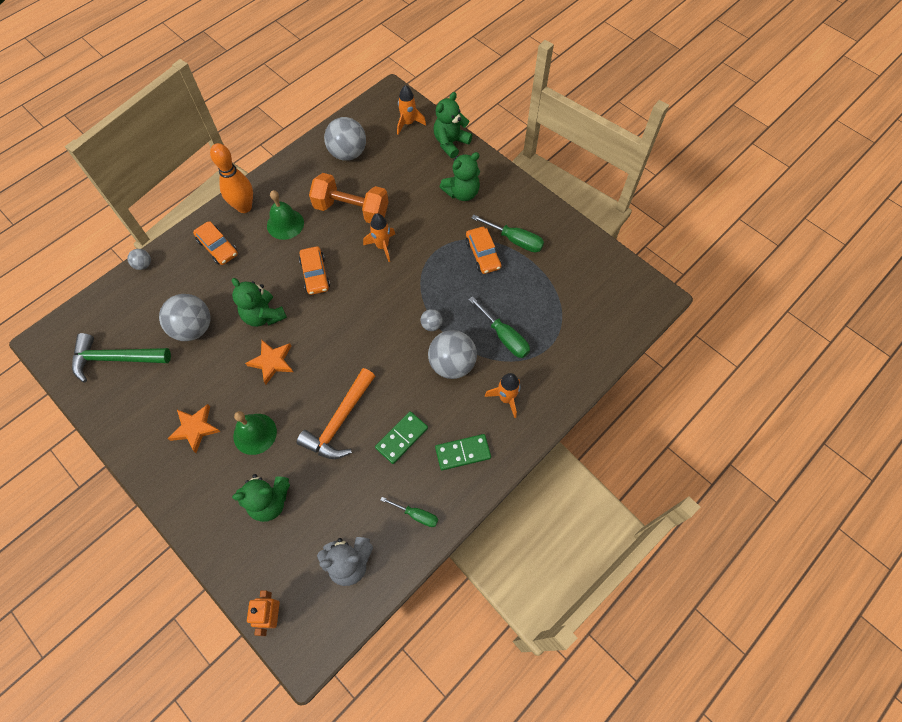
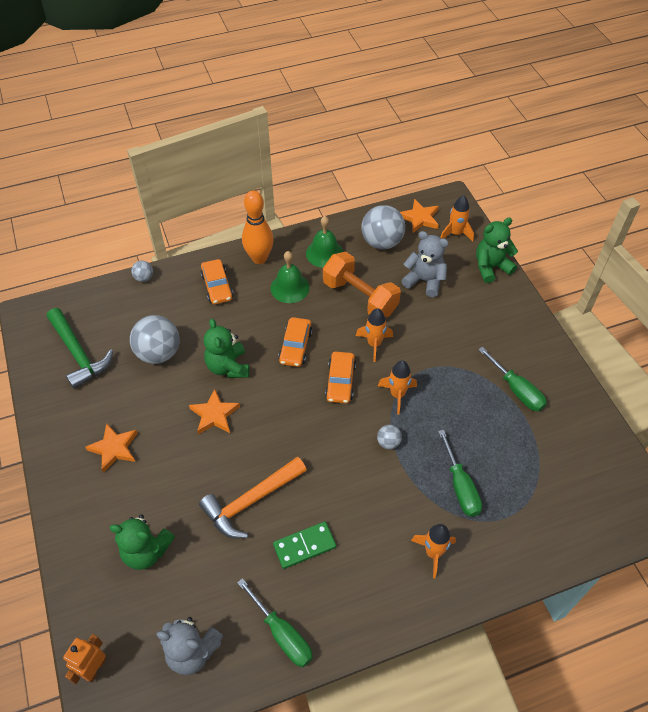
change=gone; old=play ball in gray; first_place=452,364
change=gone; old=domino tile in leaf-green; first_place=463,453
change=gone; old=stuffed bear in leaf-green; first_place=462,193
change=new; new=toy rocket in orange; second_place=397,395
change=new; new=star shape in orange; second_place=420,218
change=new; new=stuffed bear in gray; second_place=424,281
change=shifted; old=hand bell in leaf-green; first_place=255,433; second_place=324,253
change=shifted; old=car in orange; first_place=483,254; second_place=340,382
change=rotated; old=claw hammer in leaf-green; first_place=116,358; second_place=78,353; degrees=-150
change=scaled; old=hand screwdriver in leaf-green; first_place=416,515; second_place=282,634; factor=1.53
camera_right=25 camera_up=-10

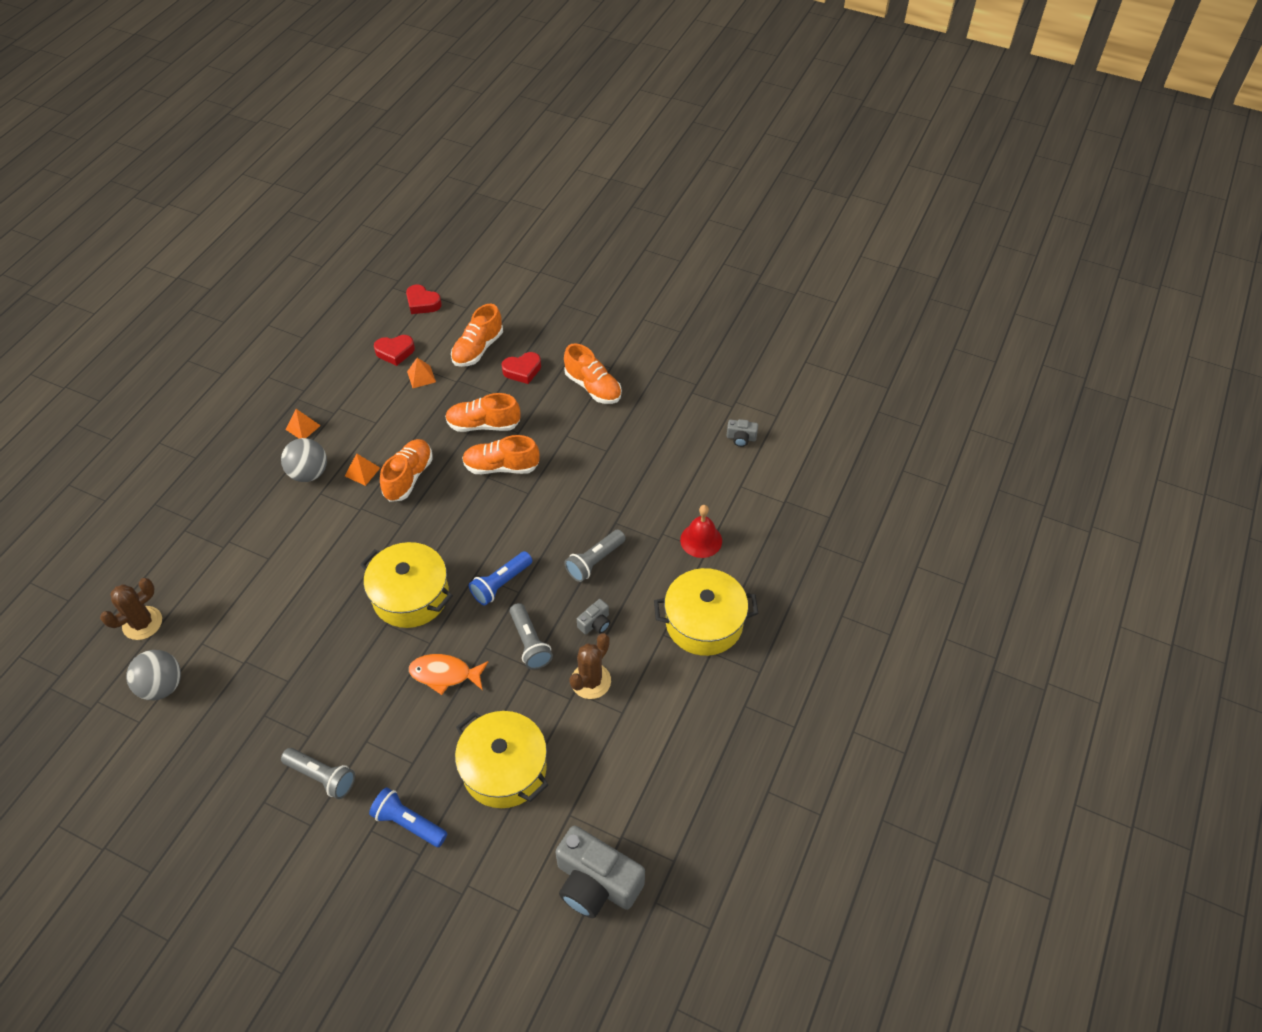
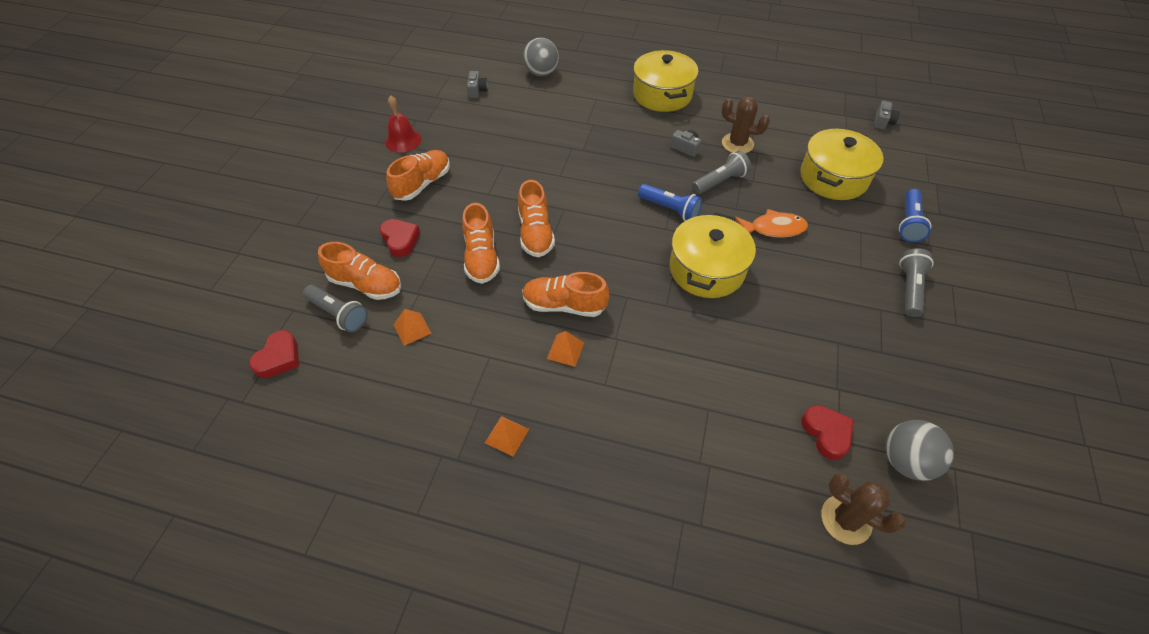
change=shifted; old=play ball in gray; first_place=309,473; second_place=541,73
change=shifted; old=heart shape in scarlet; first_place=395,352; second_place=826,433
change=shifted; old=pocket torch in gray; first_place=594,561; second_place=339,314
change=shifted; old=hand bell in scarlet; first_place=701,540; second_place=403,140
change=rotated; old=toy fish in orange; first_place=444,674; second_place=774,228; degrees=-90
change=scaled; old=camera in gray; first_place=596,882; second_place=882,122; factor=0.45
camera_right=-100 camera_up=0

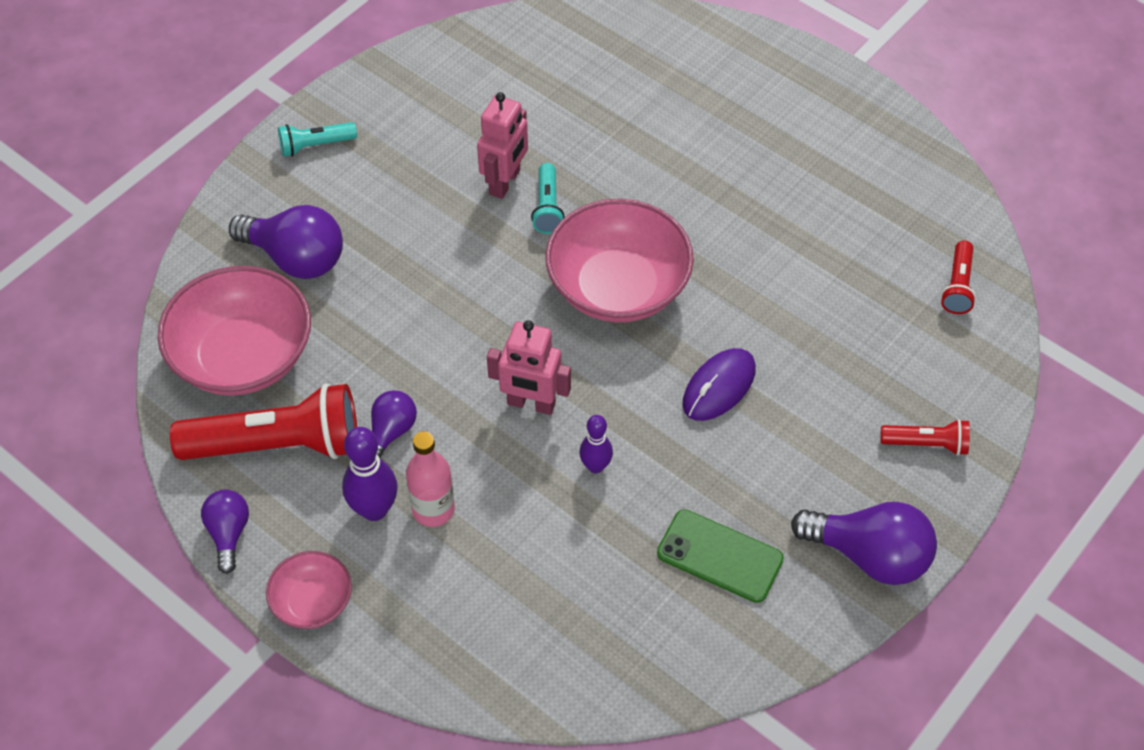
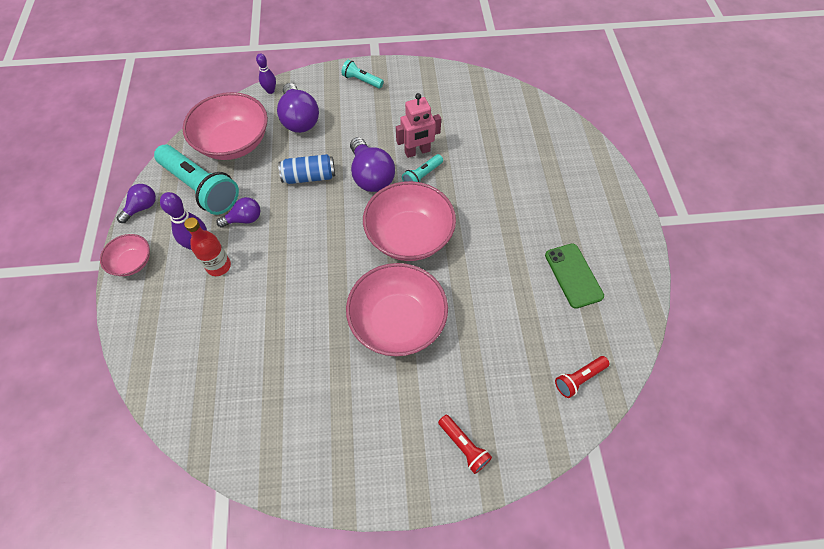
change=gone; old=robot figure in rosy; first_place=531,404
change=new; new=tin in blue; second_place=309,177
change=shifted; old=tenpin in purple; first_place=595,466; second_place=270,90
change=shifted; old=phone in leaf-green; first_place=720,556; second_place=573,275
change=shifted; old=bulb in purple; first_place=869,556; second_place=371,176
change=swapped; old=computer mouse in purple; new=serving bowl in rosy; first_place=719,387; second_place=397,321
change=repainted; old=pocket torch in scarlet; new=pocket torch in aqua; first_place=278,445; second_place=201,188
change=repainted; old=drink bottle in rosy; new=drink bottle in scarlet; first_place=433,509; second_place=218,266
camera_right=45 camera_up=5

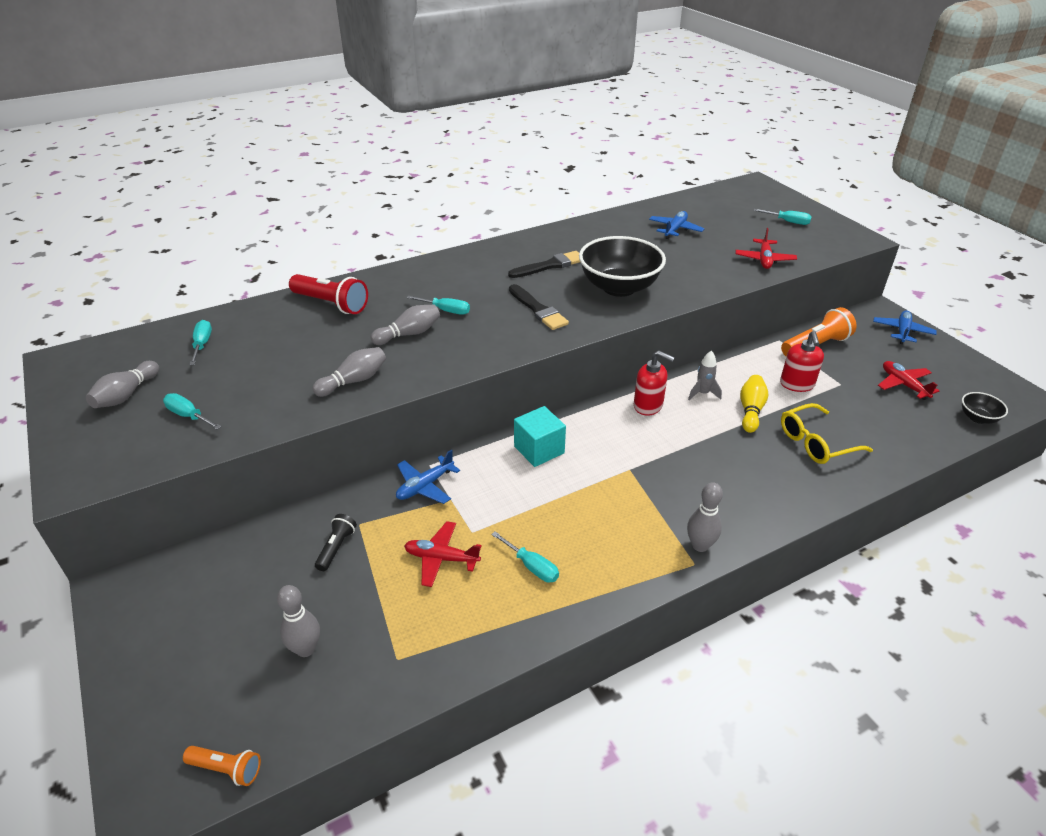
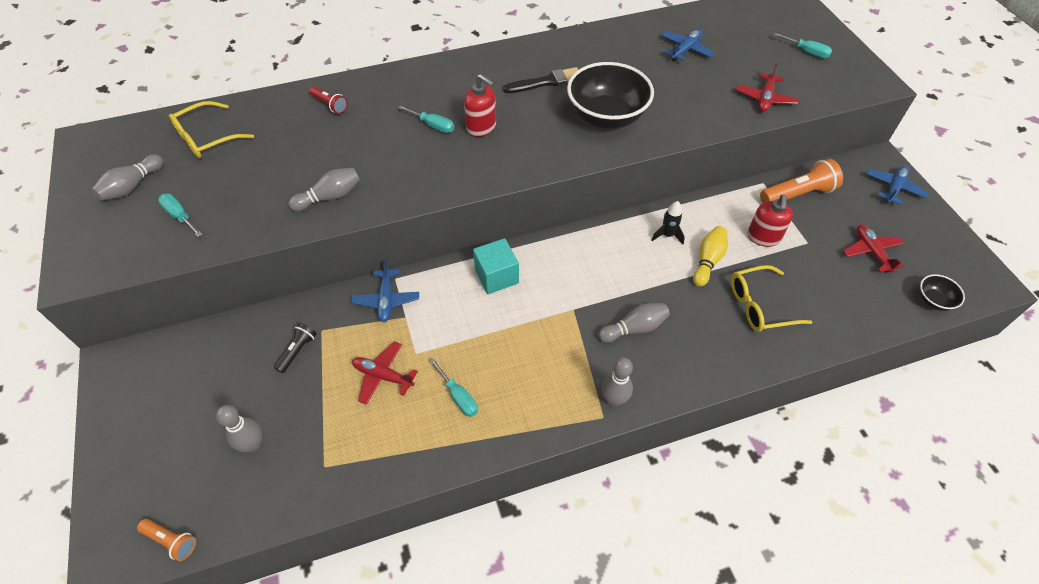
change=gone; old=paint brush in jet-black; first_place=538,310
change=shifted; old=tenpin in gray; first_place=409,334; second_place=634,328
change=shifted; old=pump bottle in scarlet; first_place=648,406; second_place=481,127
change=swapped; old=hand screwdriver in aqua; new=eyeglasses in yellow; first_place=202,344; second_place=206,138
change=repainted; old=toy rocket in gray; new=toy rocket in jet-black; first_place=702,393; second_place=667,235
change=rotated; old=aeroplane in blue; first_place=425,486; second_place=386,300; degrees=-60
change=scaled; old=pocket torch in scarlet; first_place=331,304; second_place=330,105; factor=0.56
camera_right=10 camera_up=15

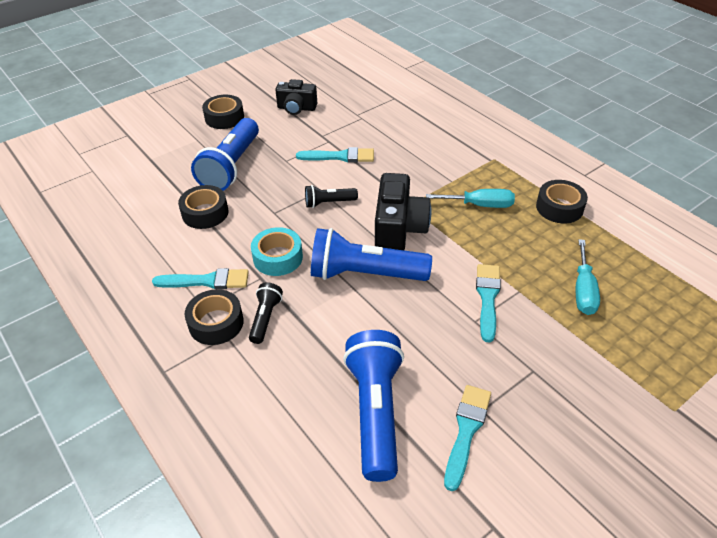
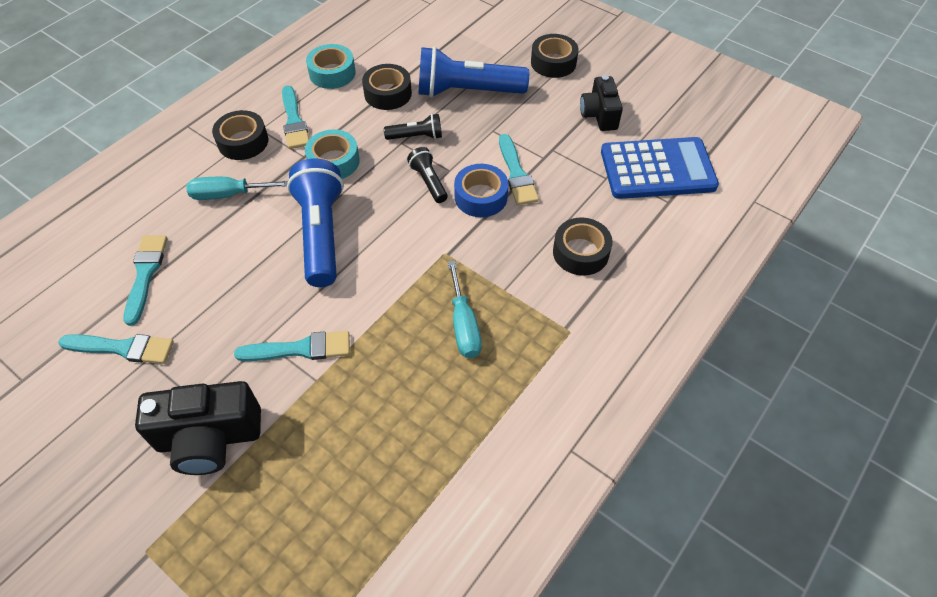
change=new; new=sticky tape in aqua; second_place=332,73
change=new; new=sticky tape in blue; second_place=481,197
change=new; new=calculator in blue; second_place=657,169
change=shifted; old=pocket torch in jet-black; first_place=265,318; second_place=416,136
change=shifted; old=camera in jet-black; first_place=398,229; second_place=209,438
change=shifted; old=sticky tape in jet-black; first_place=559,208; second_place=580,252
change=shifted; old=hand screwdriver in aqua; first_place=583,290; second_place=229,195
change=swapped; old=pocket torch in blue; new=paint brush in aqua; first_place=375,412; second_place=145,274
camera_right=75 camera_up=10

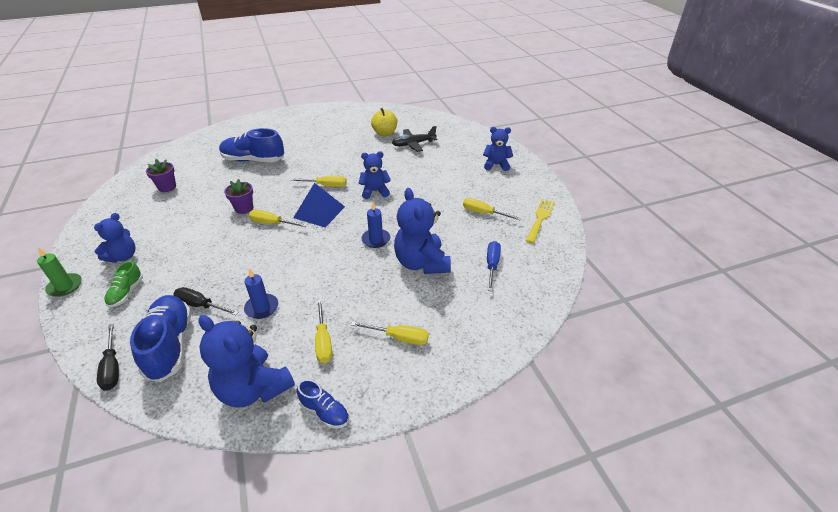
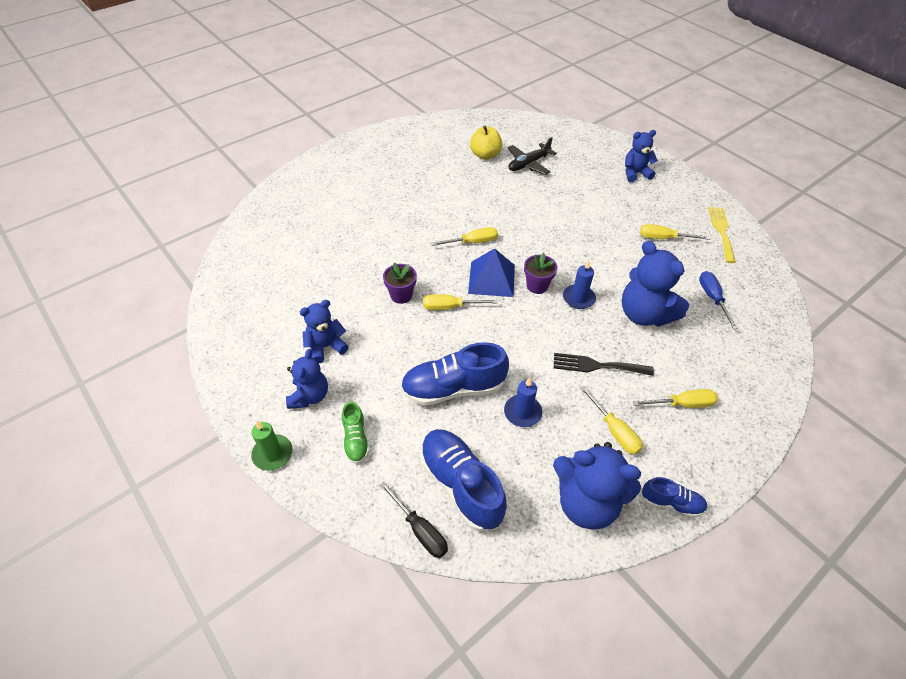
change=gone; old=hand screwdriver in jet-black; first_place=200,305
change=new; new=fork in jet-black; second_place=597,366
change=shifted; old=potted plant in purple; first_place=167,187; second_place=537,286
change=shifted; old=sneaker in blue; first_place=253,160; second_place=453,388
change=shifted; old=stuffed bear in blue; first_place=375,191; second_place=326,347
camera_right=-20 camera_up=10

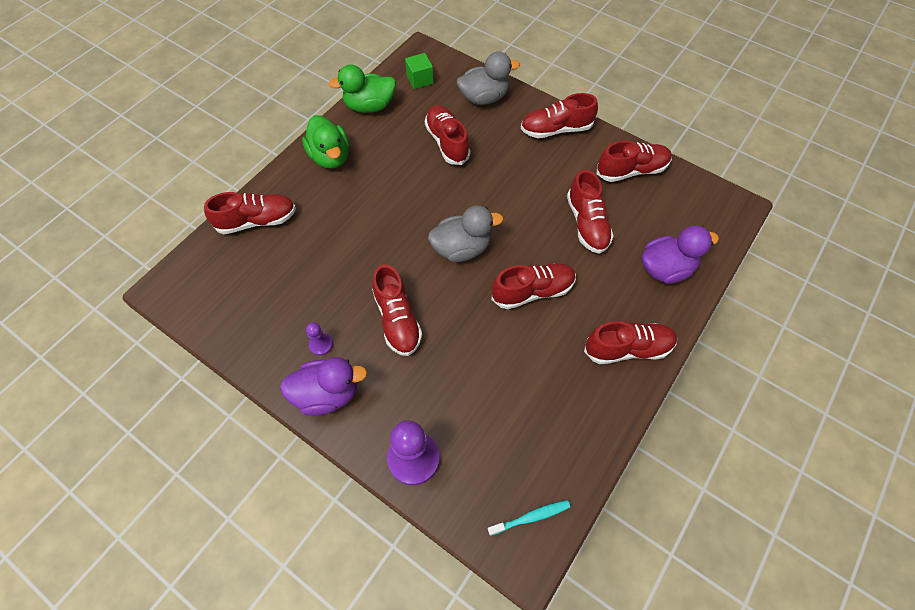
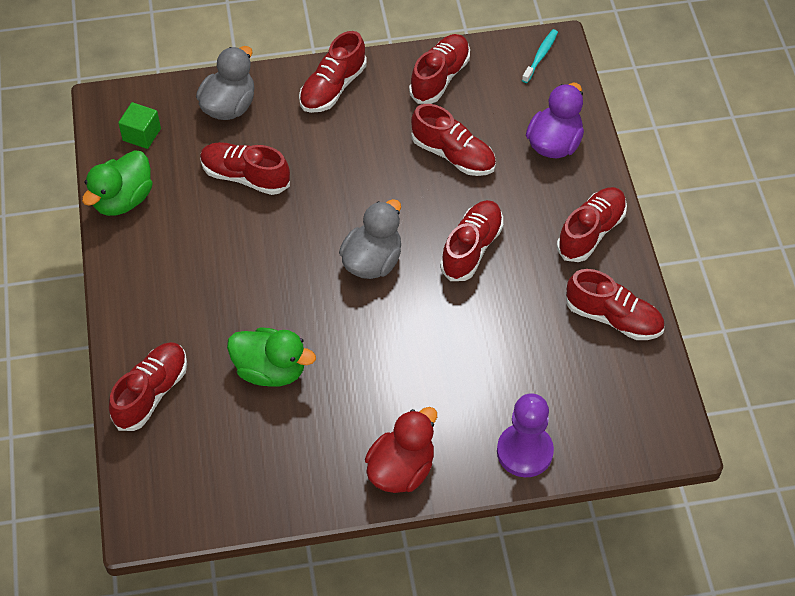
change=gone; old=pawn in purple; first_place=321,344
change=shifted; old=duck in leaf-green; first_place=330,157; second_place=270,370
change=shifted; old=sneaker in scarlet; first_place=397,319; second_place=613,318
change=shifted; old=toothbrush in aqua; first_place=531,517; second_place=540,56
change=repainted; old=duck in purple; new=duck in scarlet; first_place=327,394; second_place=401,469
camera_right=-45 camera_up=-5

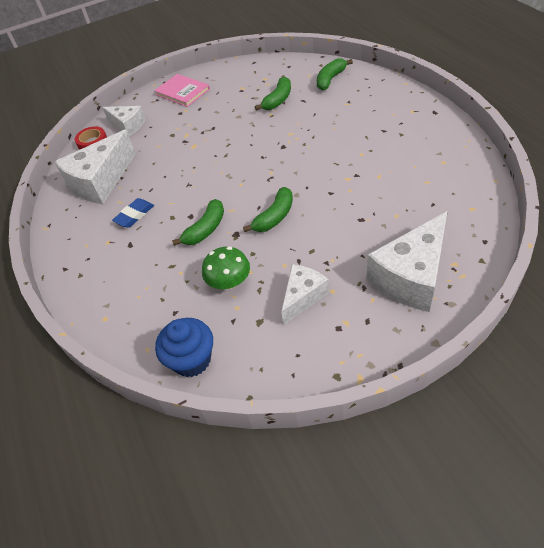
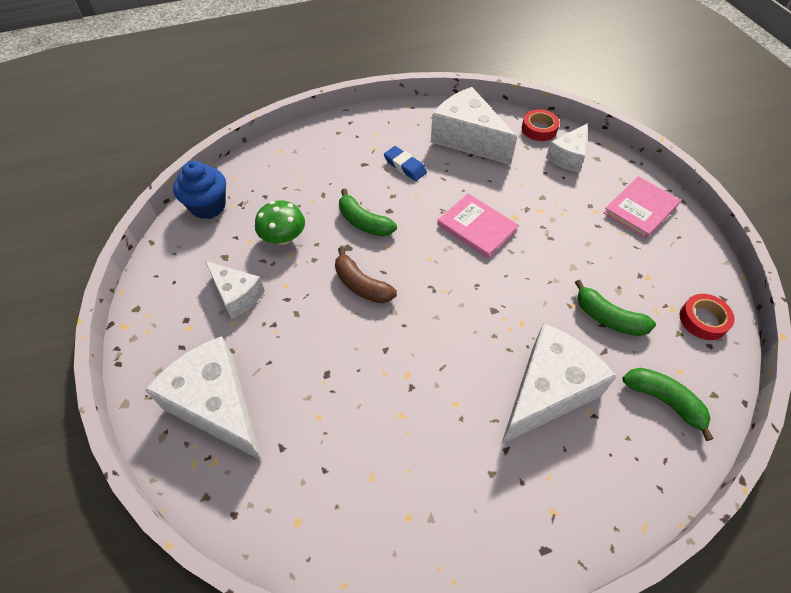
change=new; new=hardcover in rosy; second_place=477,227
change=new; new=cheese wedge in white; second_place=547,391
change=new; new=sticky tape in scarlet; second_place=703,320
change=repainted; old=toy banana in leaf-green; new=toy banana in brown; first_place=274,217; second_place=361,285
camera_right=90 camera_up=5

